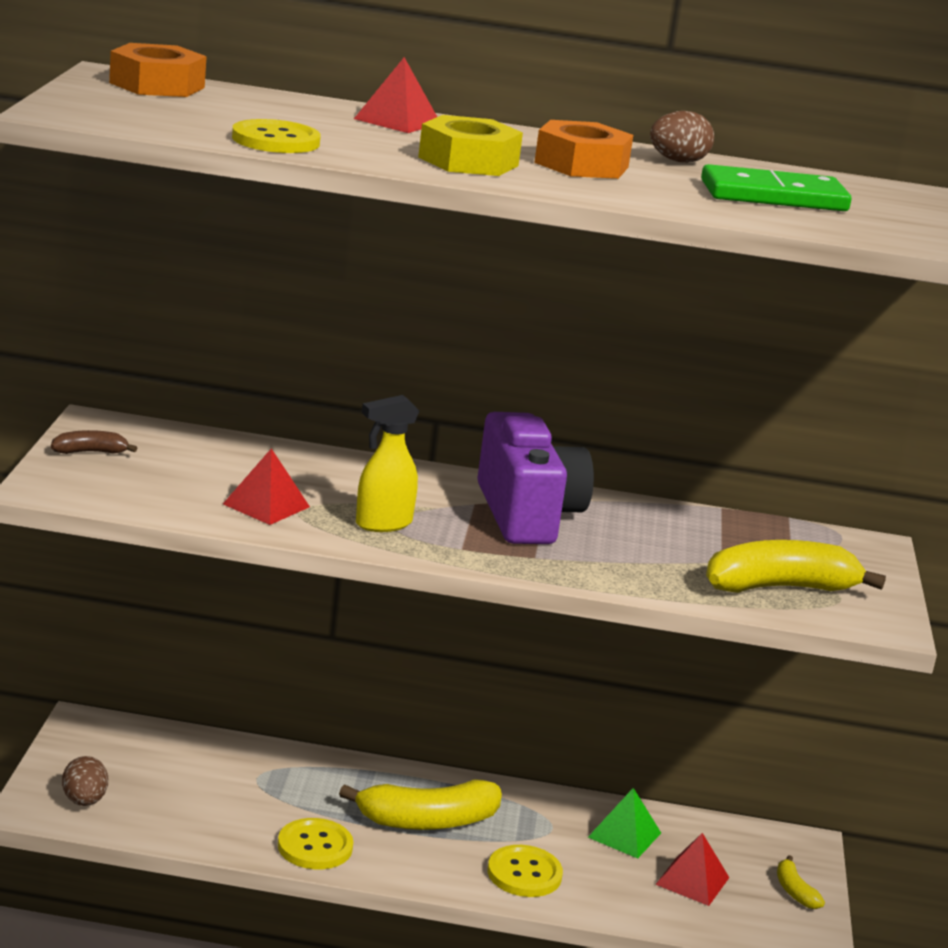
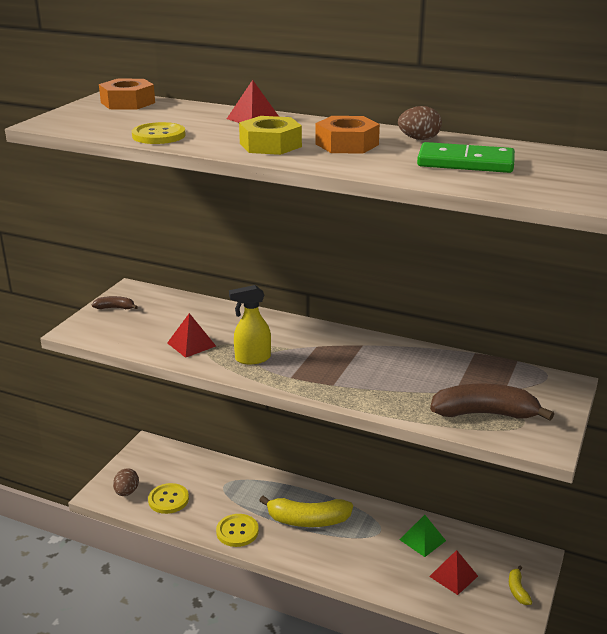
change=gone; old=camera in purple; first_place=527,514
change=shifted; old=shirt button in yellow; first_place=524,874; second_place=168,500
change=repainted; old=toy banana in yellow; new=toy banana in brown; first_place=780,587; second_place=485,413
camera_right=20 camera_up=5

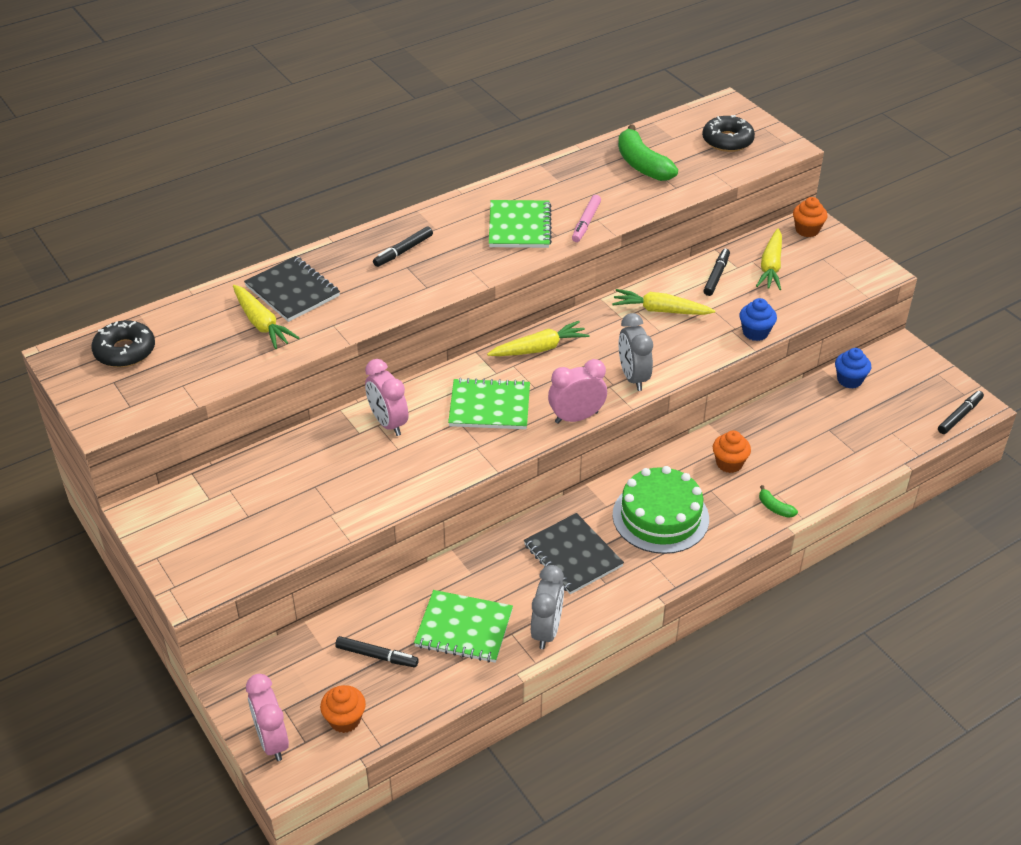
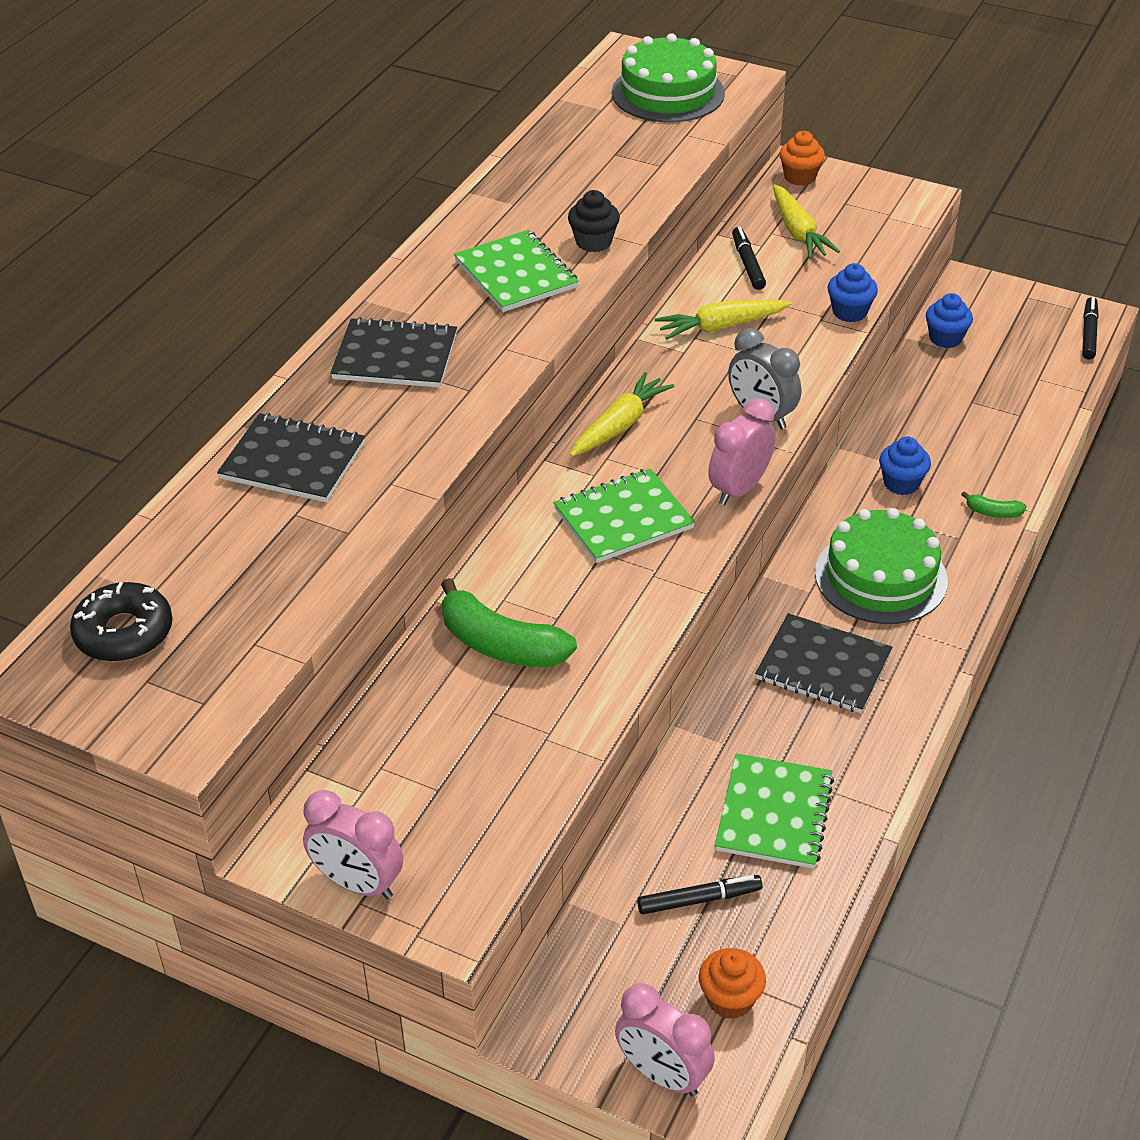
change=gone; old=carrot in yellow; first_place=262,324
change=gone; old=bedside clock in gray; first_place=547,631
change=shifted; old=bedside clock in rosy; first_place=388,423; second_place=357,884
change=shifted; old=toy banana in leaf-green; first_place=642,165; second_place=501,645
change=swapped; old=marker pen in jet-black; new=notepad in jet-black; first_place=403,251; second_place=395,356
change=swapped; old=marker pen in rosy; new=fairy cake in jet-black; first_place=586,223; second_place=593,242
change=swapped; old=donut in jet-black; new=layer cake in leaf-green; first_place=727,140; second_place=668,93
change=repainted; old=fairy cake in orange; new=fairy cake in blue; first_place=729,463; second_place=901,483
change=rotated; old=notepad in leaf-green; first_place=464,628; second_place=774,813; degrees=-60
camera_right=-30 camera_up=0

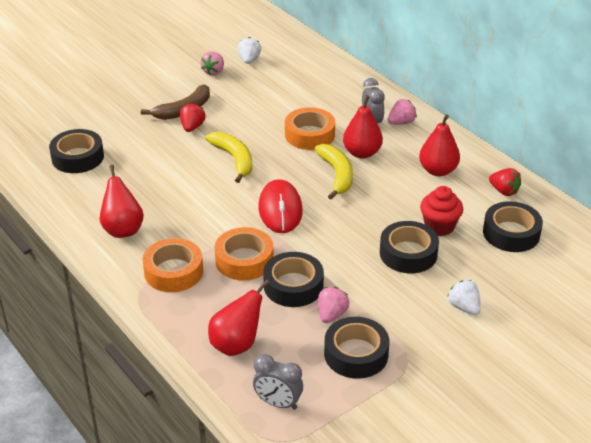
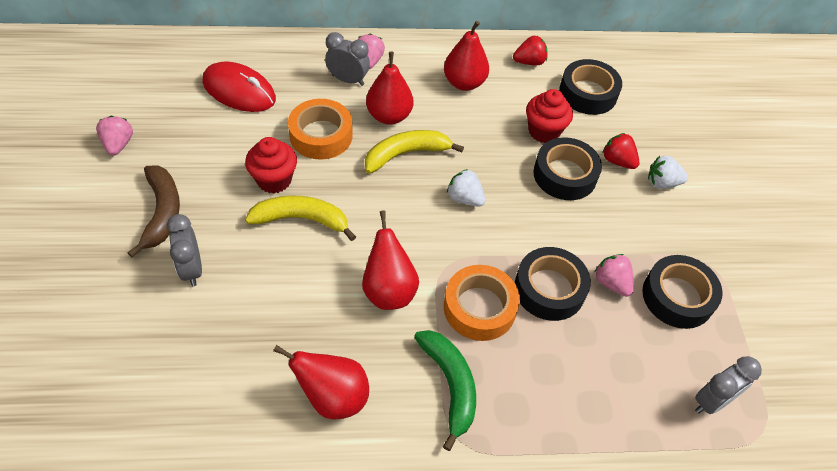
change=gone; old=sticky tape in jet-black; first_place=77,157
change=new; new=bedside clock in gray; second_place=192,269
change=new; new=fairy cake in scarlet; second_place=274,180
change=shifted; old=berry in scarlet; first_place=192,127; second_place=617,161
change=shifted; old=toy pear in scarlet; first_place=236,344; second_place=388,290
change=shifted; old=berry in white; first_place=249,60; second_place=464,198
change=shifted; old=computer mouse in scarlet; first_place=280,210; second_place=239,91
change=swapped; old=sticky tape in orange; new=toy banana in leaf-green; first_place=173,271; second_place=450,385
change=rotated; old=berry in rosy; first_place=214,72; second_place=118,144; degrees=-150
change=rotated; old=toy banana in yellow; first_place=337,175; second_place=406,154; degrees=-45
camera_right=-60 camera_up=15

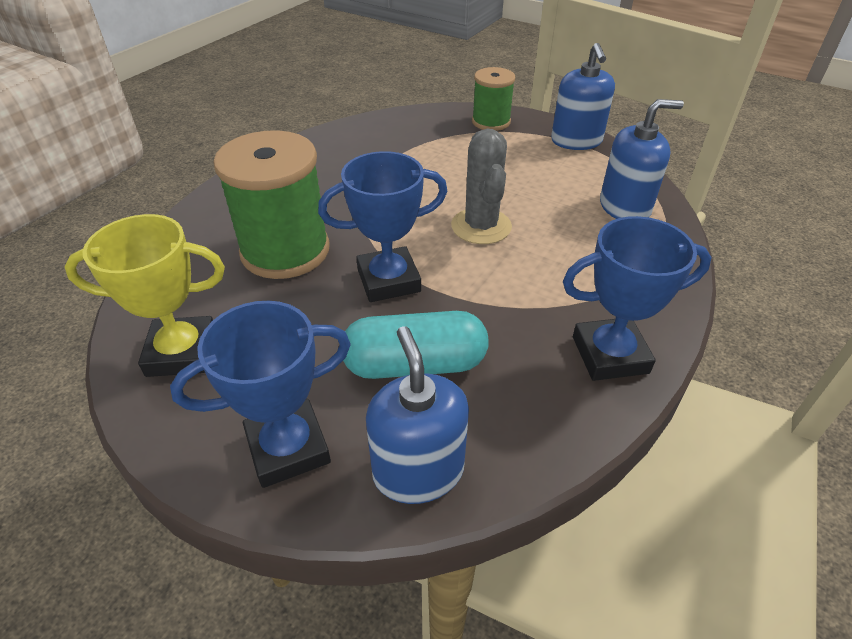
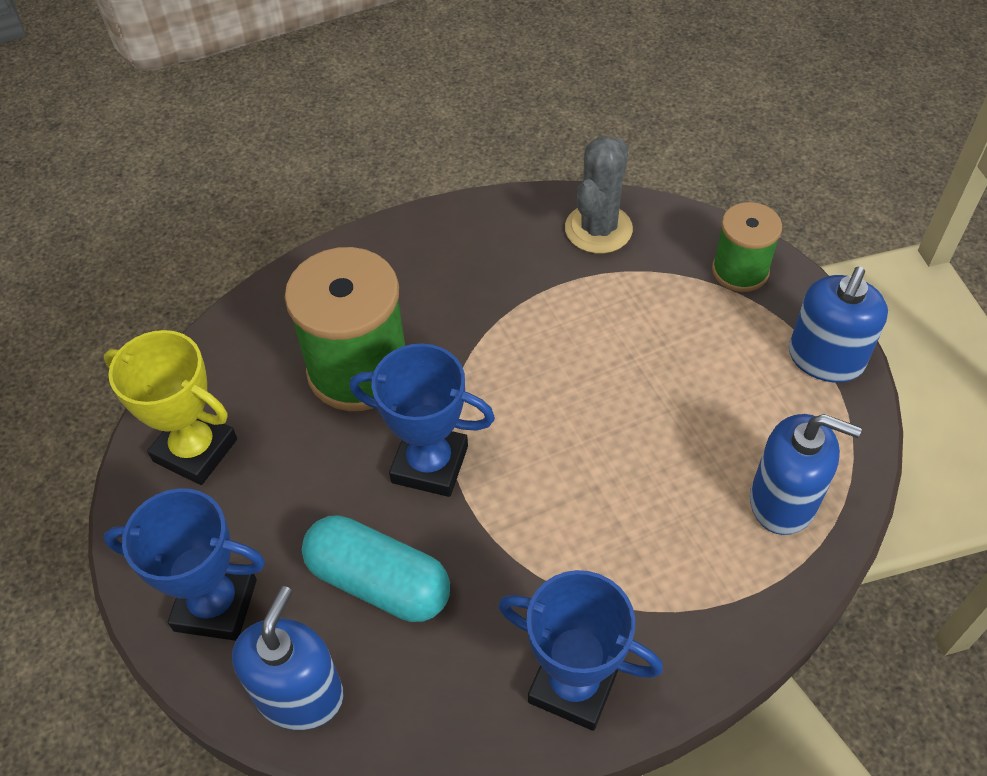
change=shifted; old=prickly plant in gray; first_place=481,226; second_place=598,229
camera_right=35 camera_up=10

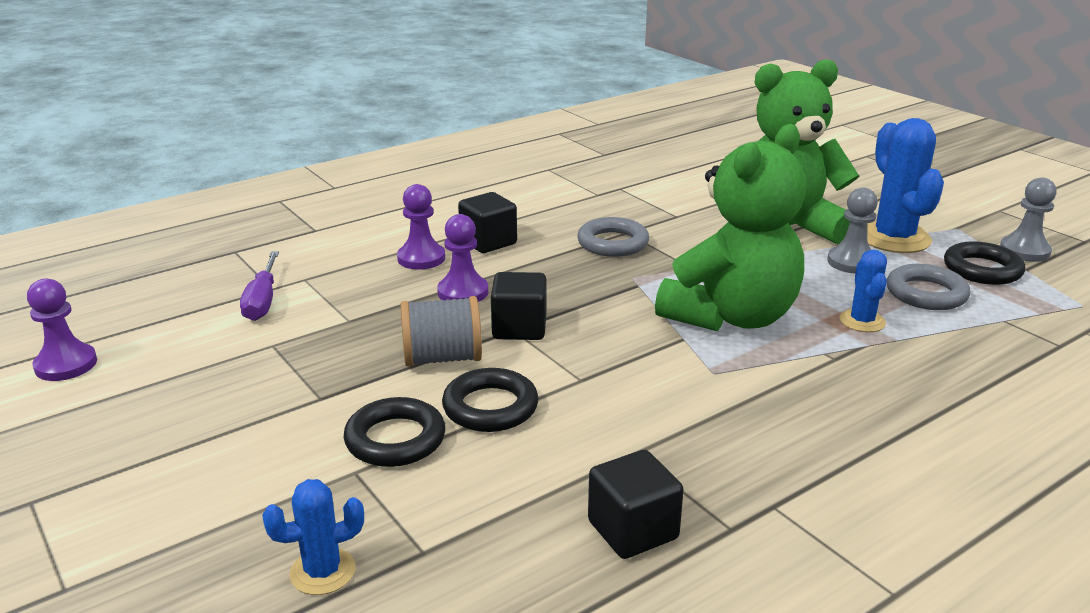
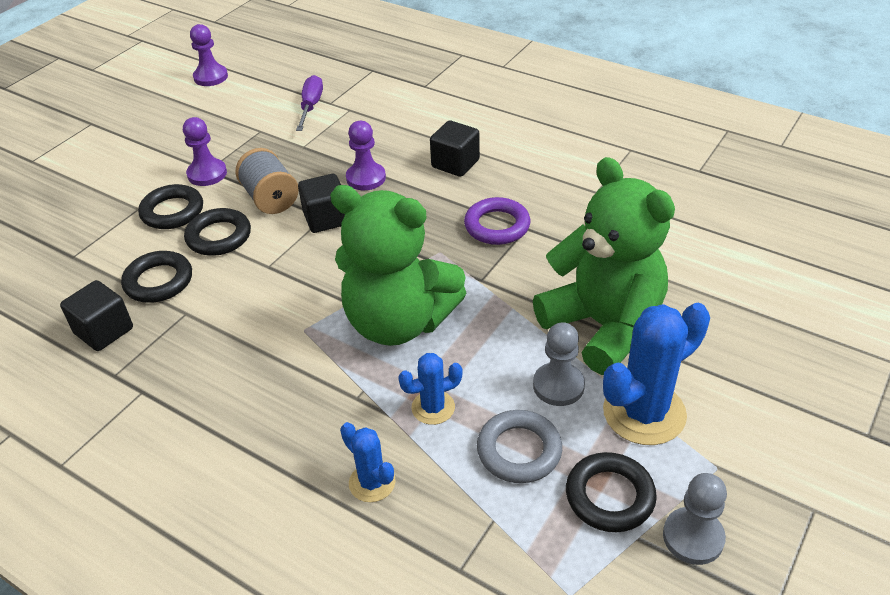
change=new; new=hoop in jet-black; second_place=159,281
change=shifted; old=prickly plant in blue; first_place=323,572; second_place=372,482
change=shifted; old=pawn in purple; first_place=421,258; second_place=207,174
change=repainted; old=hoop in gray; new=hoop in purple; first_place=613,243; second_place=497,226
change=rotated; old=hand screwdriver in purple; first_place=262,301; second_place=311,106; degrees=120
camera_right=70 camera_up=15

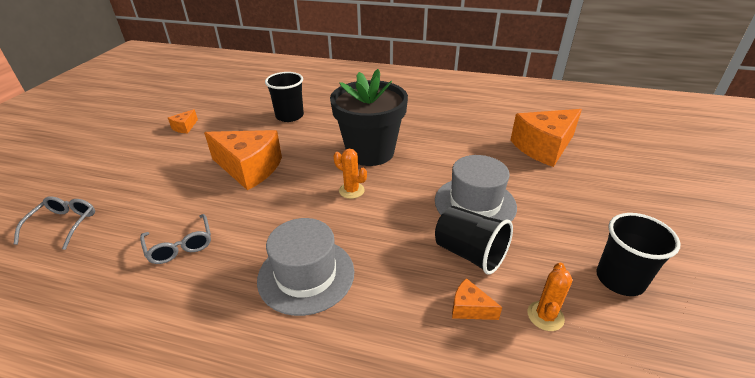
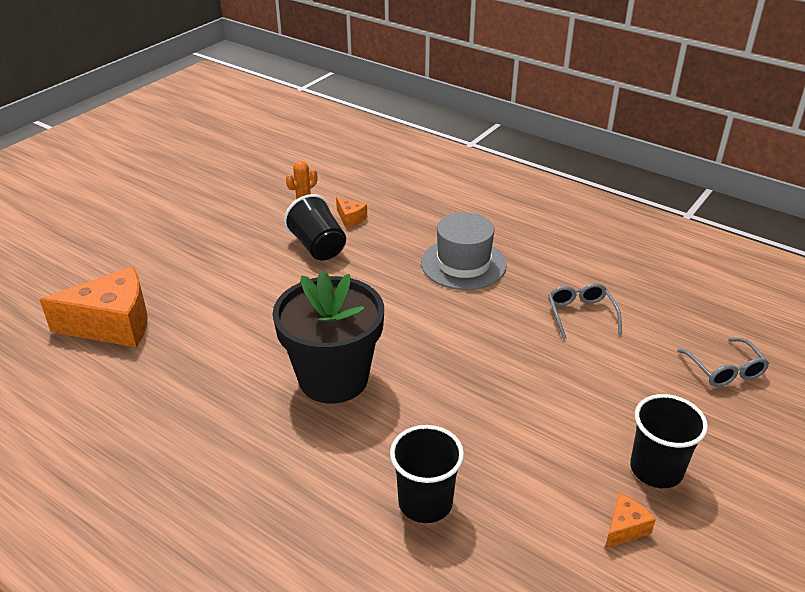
change=gone; old=cheese wedge in orange; first_place=249,168
change=gone; old=prickly plant in orange; first_place=351,190
change=gone; old=hat in gray; first_place=475,203
change=shifted; old=cup in jet-black; first_place=620,279; second_place=656,469
change=rotated; old=eyeglasses in gray; first_place=64,224; second_place=725,370; degrees=-45
camera_right=-160 camera_up=0

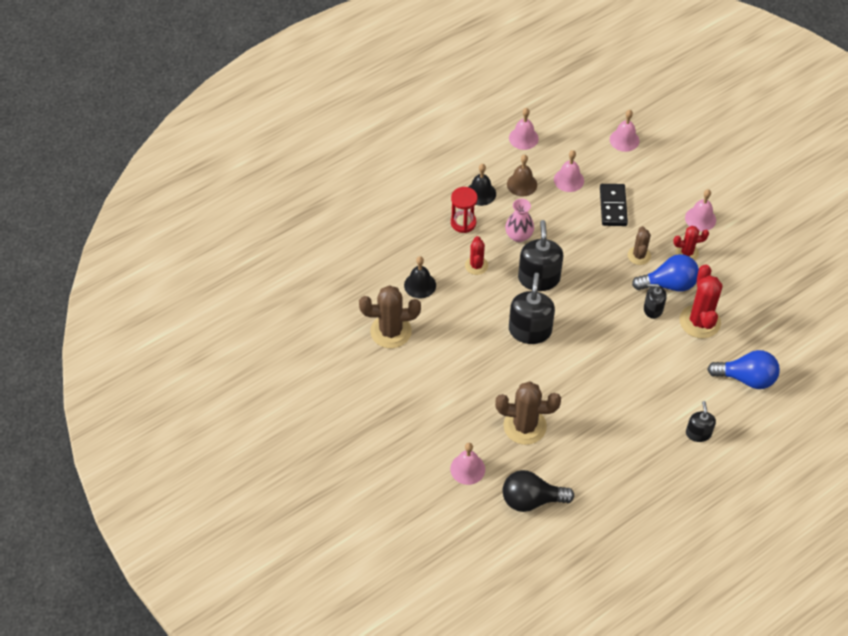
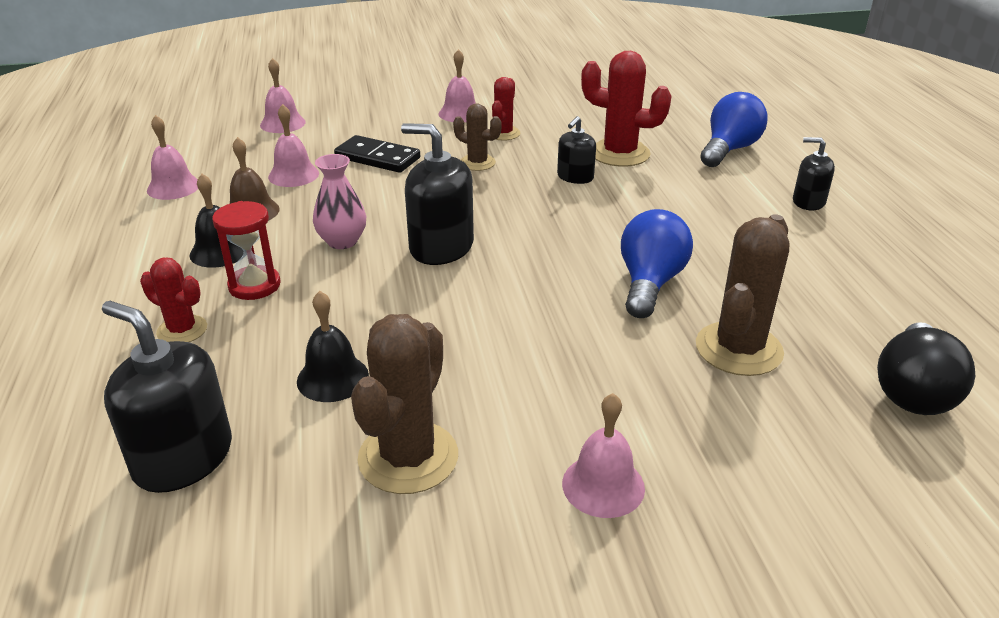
change=shifted; old=hand bell in rosy; first_place=467,469; second_place=603,485
change=shifted; old=prickly plant in scarlet; first_place=476,265; second_place=182,330
change=shifted; old=pump bottle in jet-black; first_place=530,330; second_place=183,458
change=shifted; old=bulb in blue; first_place=669,284; second_place=650,283
camera_right=-65 camera_up=-20

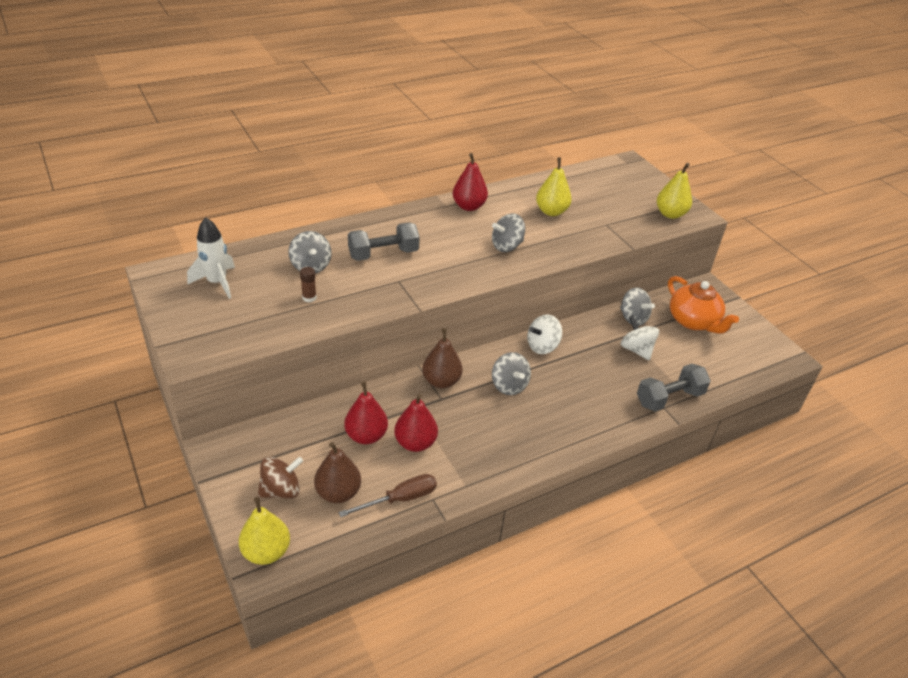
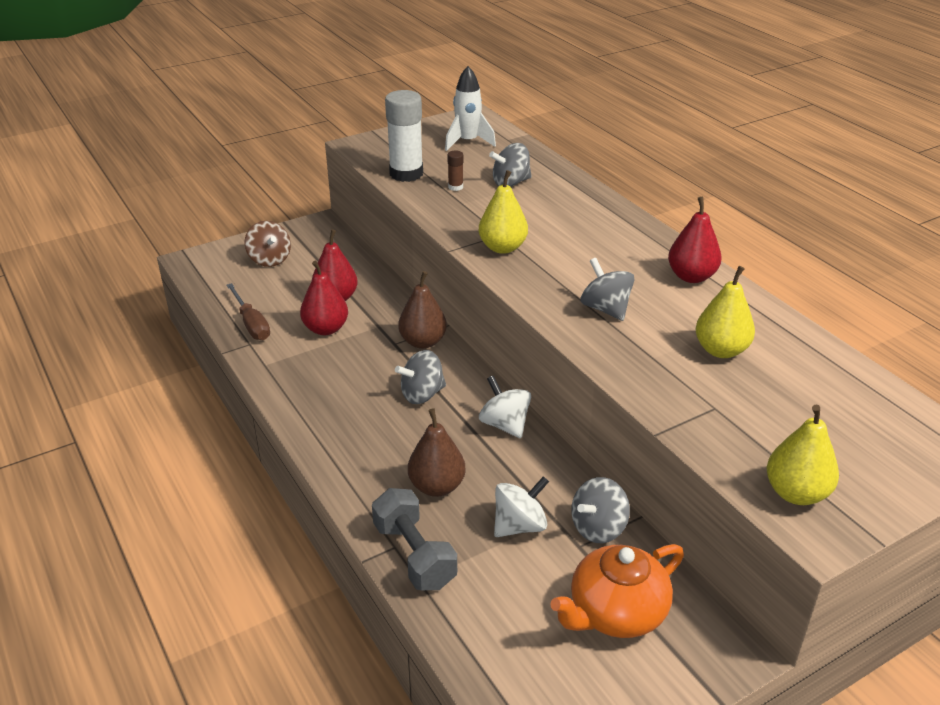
change=gone; old=free weight in gray; first_place=383,254
change=new; new=stick of glue in white; second_place=406,174
change=shifted; old=toy pear in yellow; first_place=266,552; second_place=502,248
change=shifted; old=toy pear in brown; first_place=338,493; second_place=437,486
camera_right=90 camera_up=-5

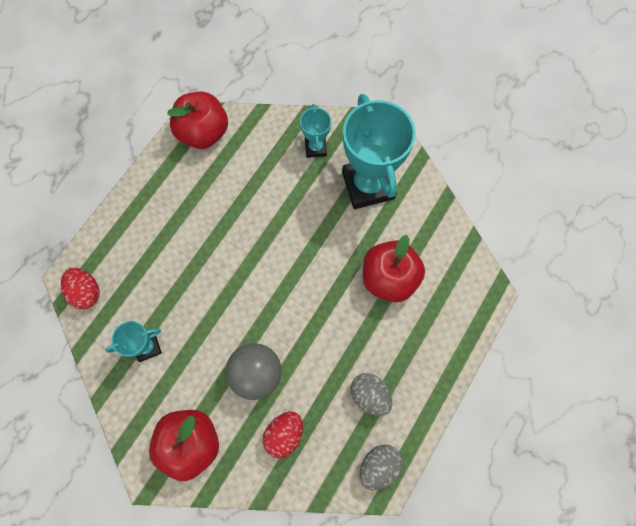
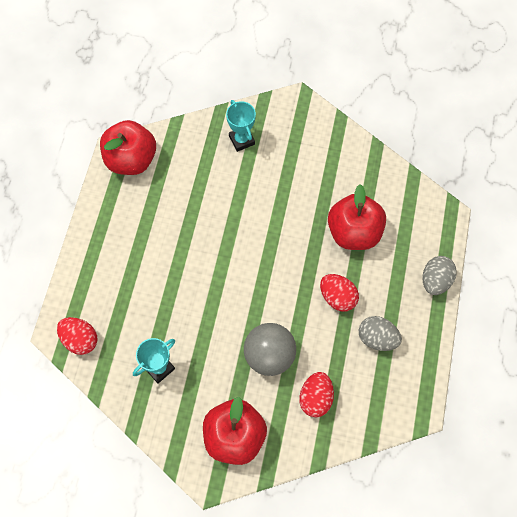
change=gone; old=award cup in aqua; first_place=368,185
change=new; new=egg in scarlet; second_place=337,297
change=shifted; old=egg in gray; first_place=378,466; second_place=435,281
camera_right=-20 camera_up=-5

